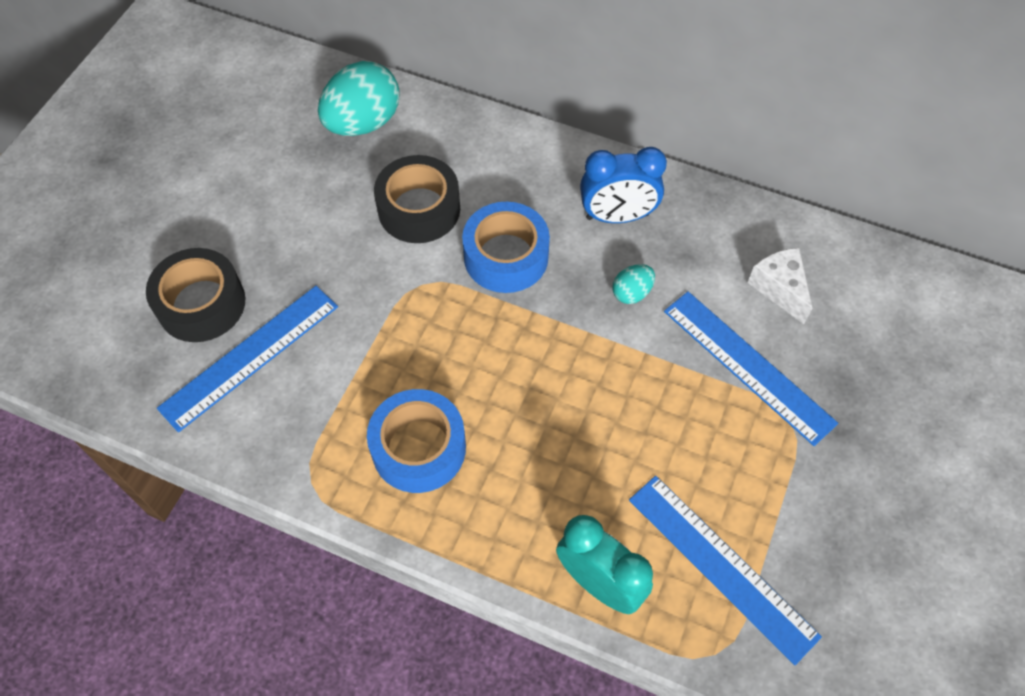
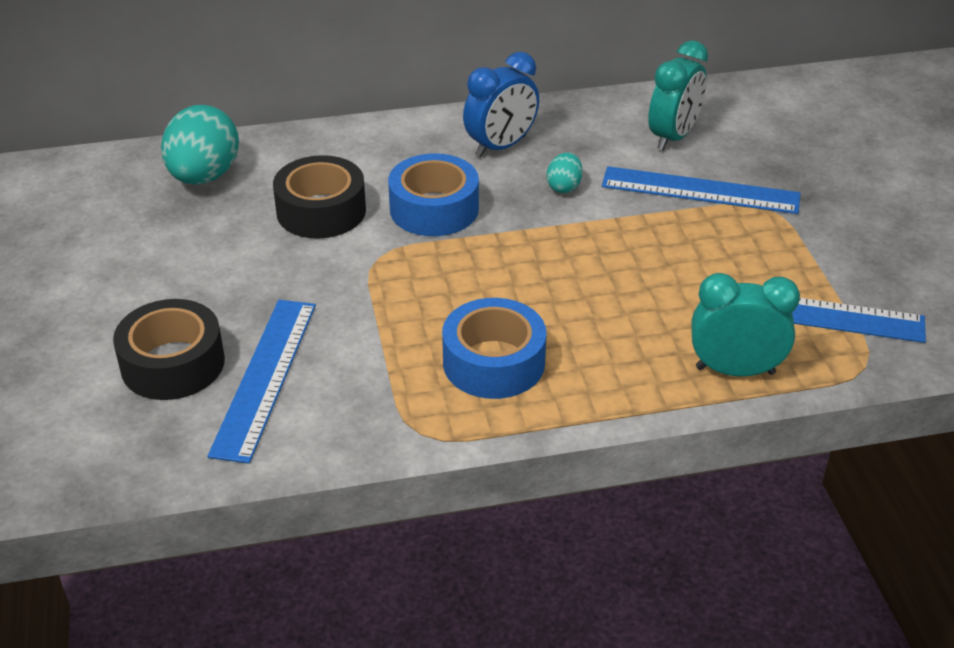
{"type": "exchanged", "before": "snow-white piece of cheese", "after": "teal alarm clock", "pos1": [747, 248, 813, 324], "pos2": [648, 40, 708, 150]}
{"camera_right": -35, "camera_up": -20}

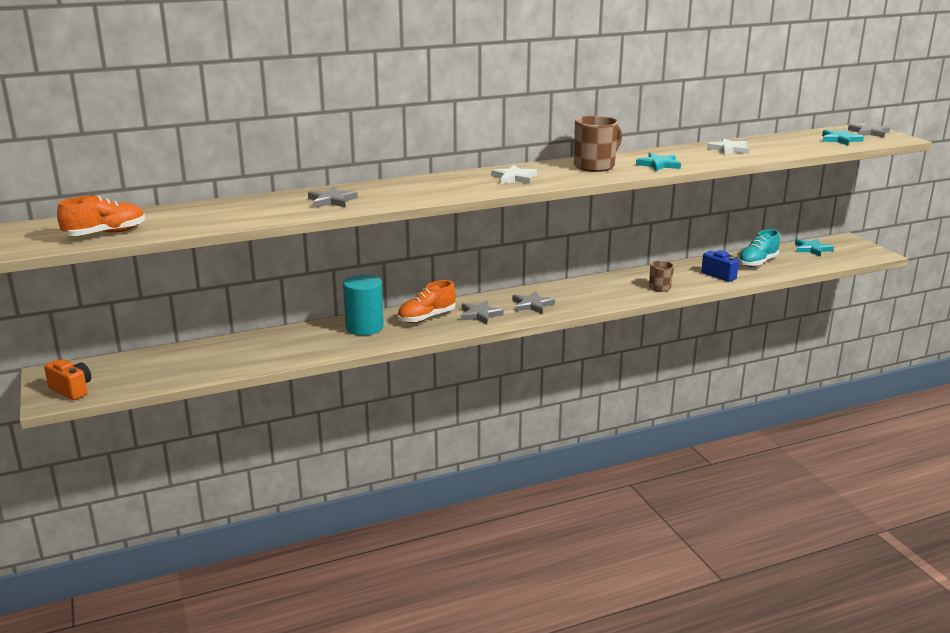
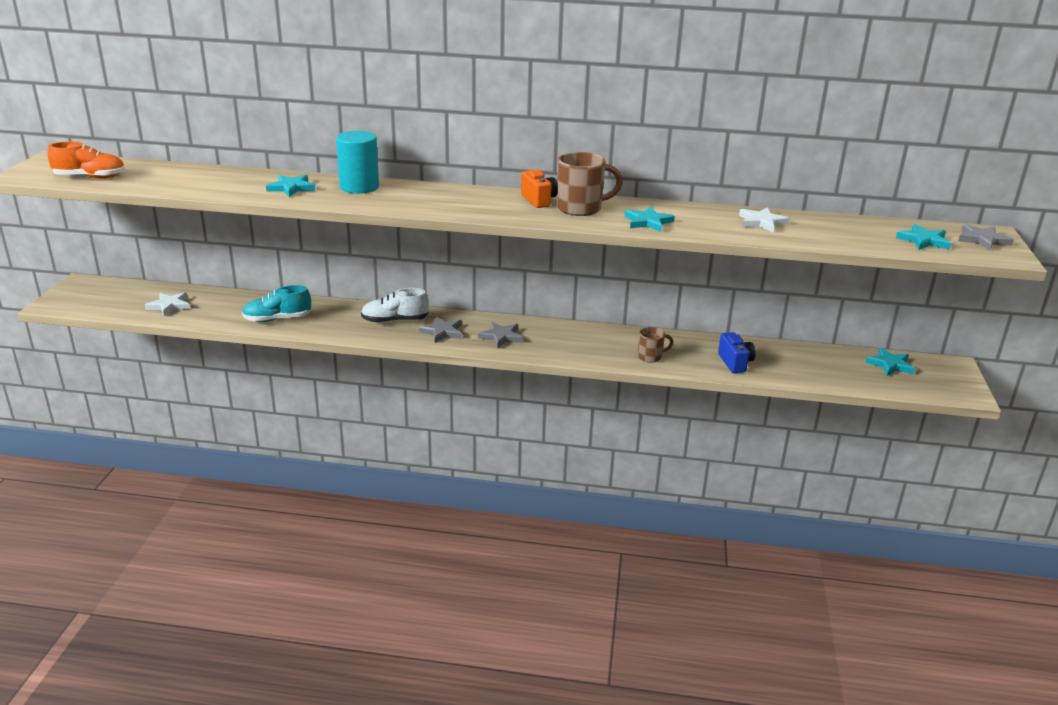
{"type": "relocated", "before": "snow-white five-pointed star", "pos1": [491, 165, 537, 184], "pos2": [145, 292, 190, 317]}
{"type": "colour", "before": "ash-grey five-pointed star", "after": "teal five-pointed star", "pos1": [308, 186, 358, 208], "pos2": [266, 175, 315, 197]}
{"type": "relocated", "before": "teal lace-up shoe", "pos1": [738, 229, 780, 267], "pos2": [242, 285, 311, 322]}
{"type": "relocated", "before": "teal cylinder shape", "pos1": [343, 274, 384, 335], "pos2": [336, 131, 379, 194]}
{"type": "colour", "before": "bright orange lace-up shoe", "after": "snow-white lace-up shoe", "pos1": [397, 280, 456, 323], "pos2": [361, 288, 429, 323]}
{"type": "relocated", "before": "bright orange camera", "pos1": [44, 359, 91, 400], "pos2": [521, 170, 557, 208]}
{"camera_right": 30, "camera_up": 5}

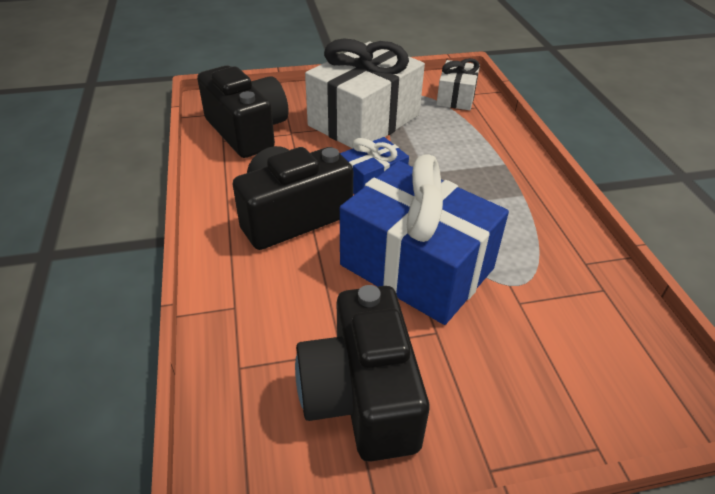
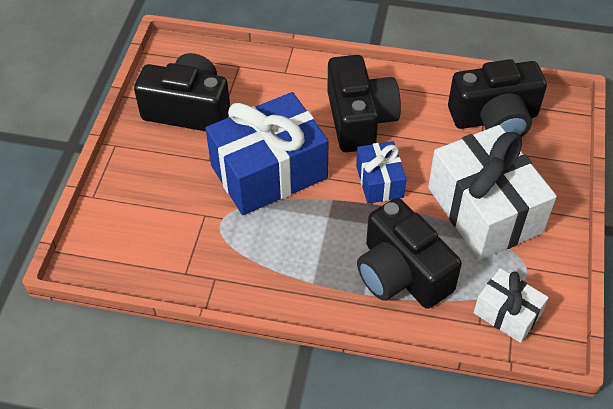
{"type": "appeared", "after": "ebony camera", "pos2": [357, 198, 462, 309]}
{"camera_right": 115, "camera_up": 10}

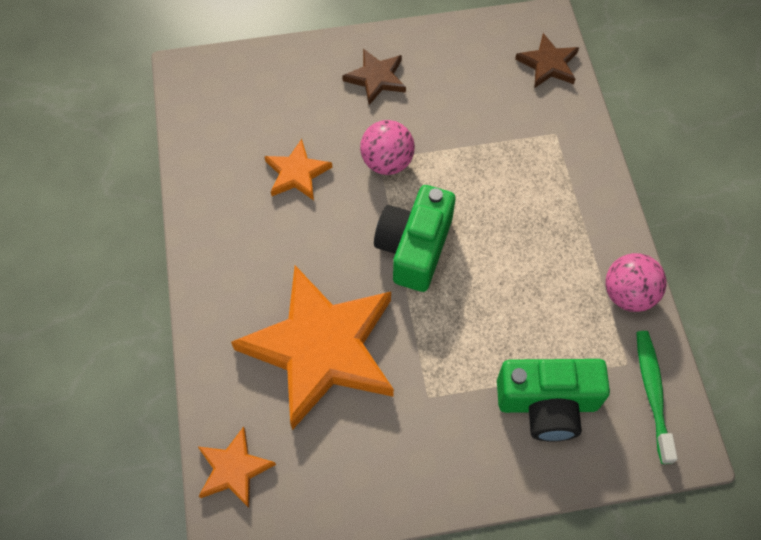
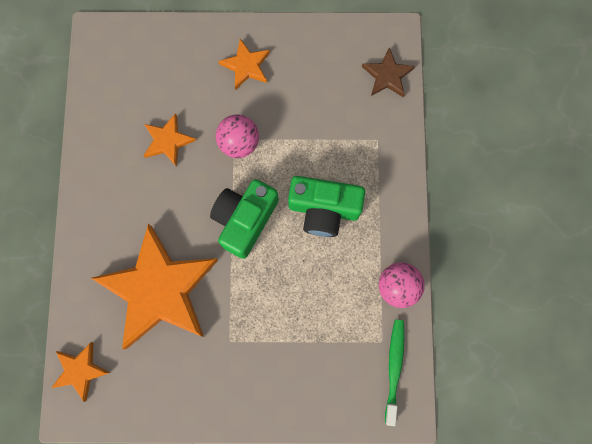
{"type": "colour", "before": "russet five-pointed star", "after": "bright orange five-pointed star", "pos1": [342, 49, 406, 105], "pos2": [218, 39, 270, 90]}
{"type": "relocated", "before": "leaf-green camera", "pos1": [497, 359, 610, 442], "pos2": [288, 176, 365, 237]}
{"camera_right": 10, "camera_up": 15}

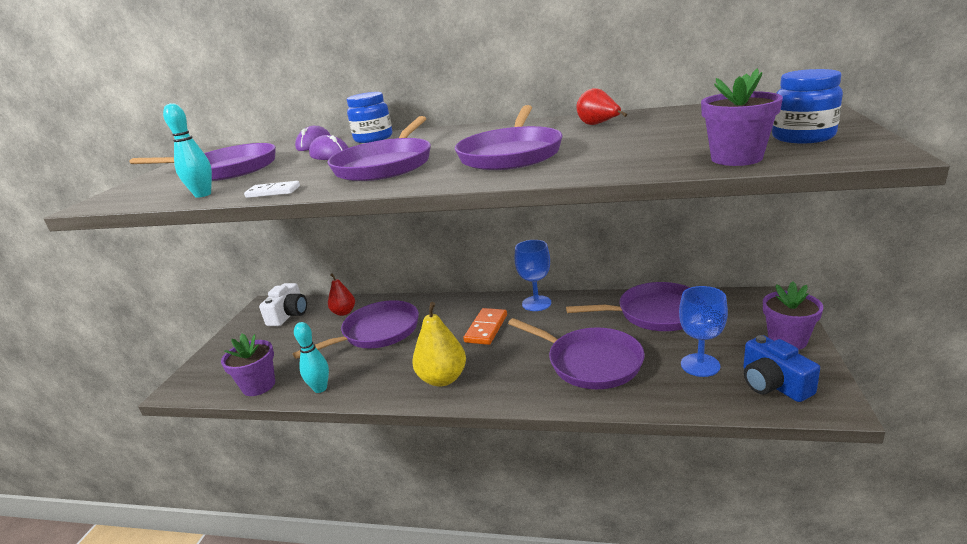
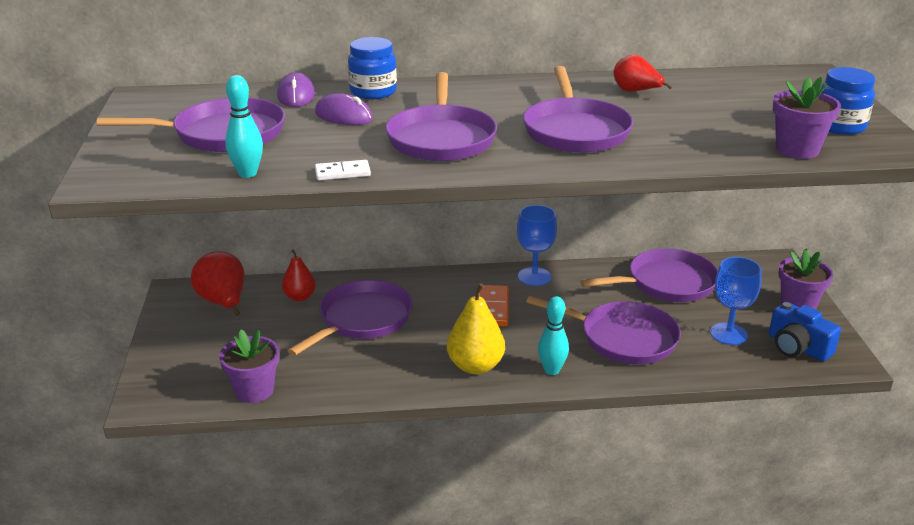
{"type": "exchanged", "before": "snow-white camera", "after": "crimson pear fruit", "pos1": [259, 283, 307, 326], "pos2": [191, 251, 244, 316]}
{"type": "relocated", "before": "teal bowling pin", "pos1": [294, 322, 329, 393], "pos2": [538, 296, 569, 375]}
{"camera_right": -20, "camera_up": 5}

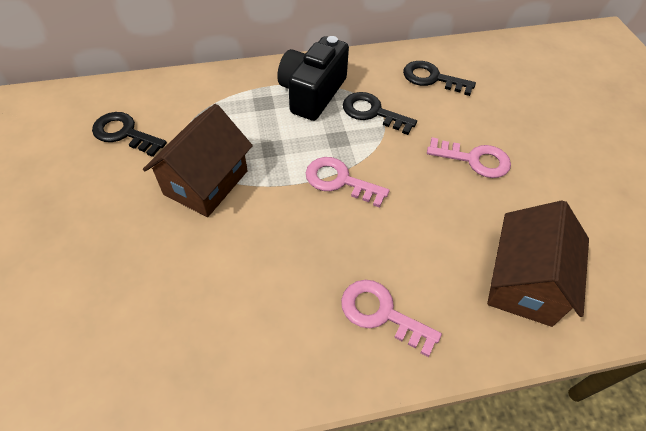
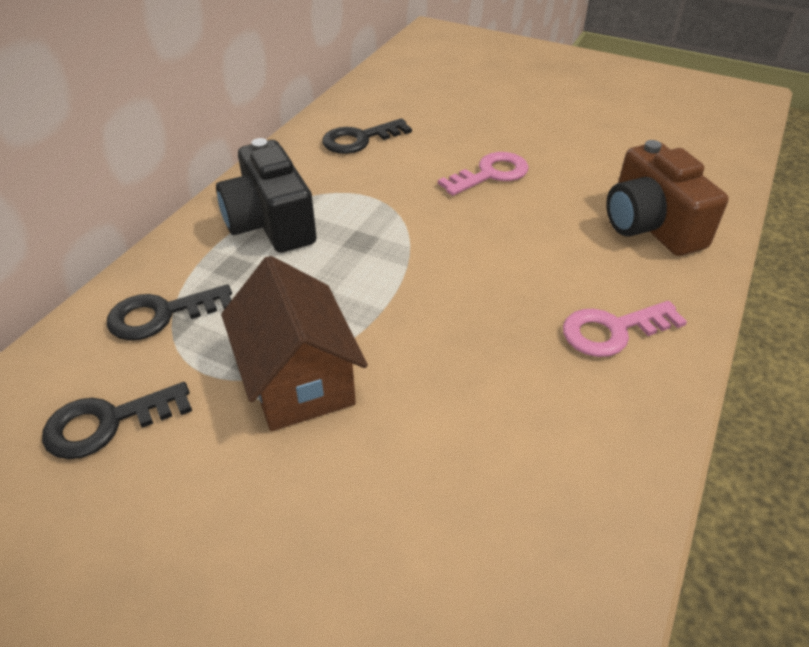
{"type": "relocated", "before": "ebony door key", "pos1": [343, 92, 417, 135], "pos2": [107, 284, 232, 341]}
{"type": "missing", "before": "rose-pink door key", "pos1": [306, 157, 390, 208]}
{"type": "exchanged", "before": "russet cottage", "after": "russet camera", "pos1": [487, 200, 589, 327], "pos2": [606, 140, 729, 256]}
{"camera_right": -50, "camera_up": -10}

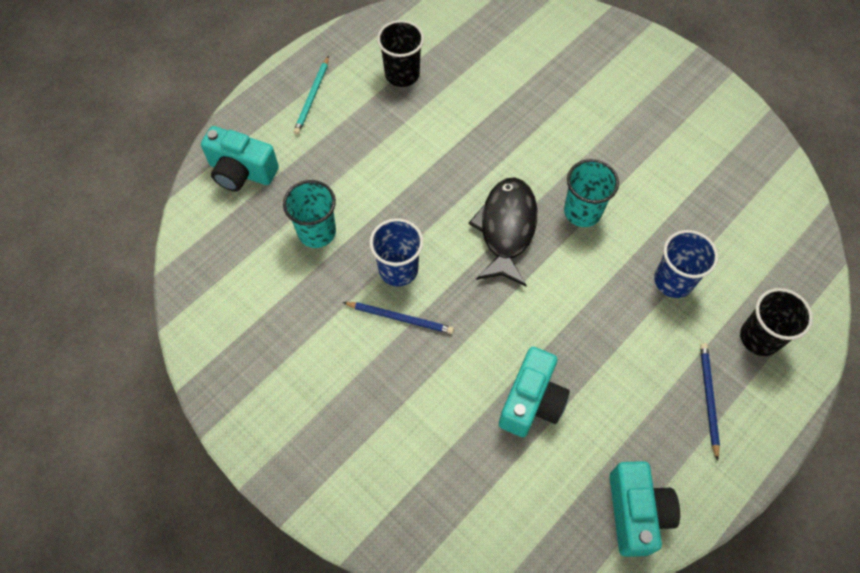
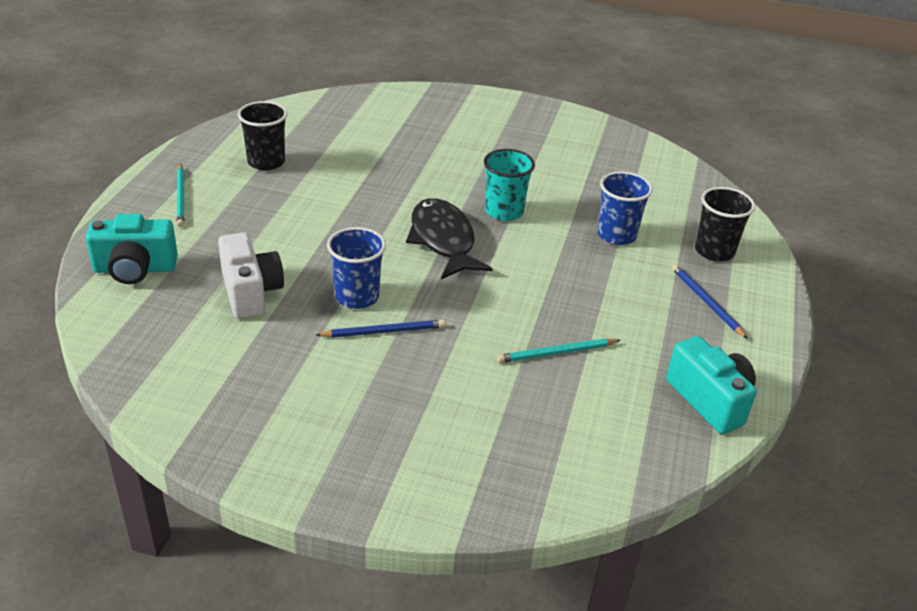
{"type": "exchanged", "before": "teal tumbler", "after": "snow-white camera", "pos1": [283, 180, 336, 248], "pos2": [218, 232, 284, 319]}
{"type": "exchanged", "before": "teal camera", "after": "teal pencil", "pos1": [499, 347, 570, 437], "pos2": [497, 339, 620, 363]}
{"camera_right": -30, "camera_up": -25}

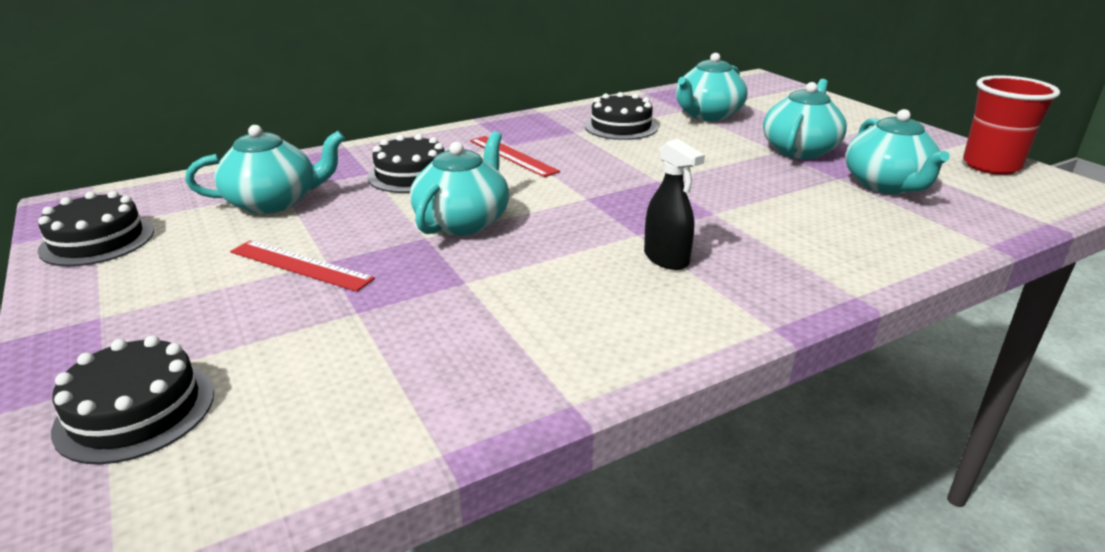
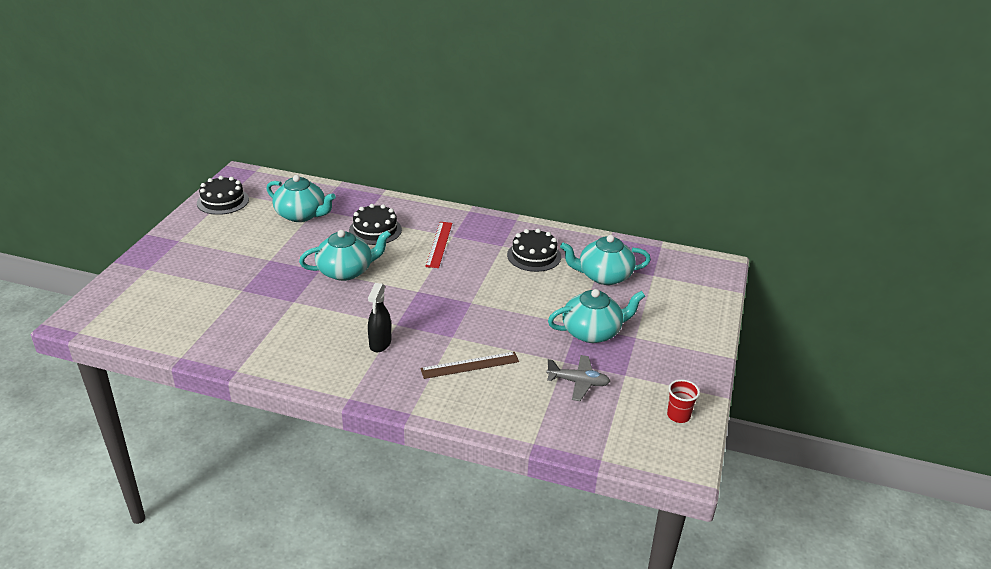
{"type": "size", "before": "crimson tumbler", "pos1": [963, 75, 1060, 175], "pos2": [667, 379, 700, 423], "scale": 0.54}
{"type": "exchanged", "before": "teal teapot", "after": "ash-grey toy plane", "pos1": [845, 109, 950, 194], "pos2": [546, 355, 611, 401]}
{"type": "missing", "before": "crimson ruler", "pos1": [230, 240, 375, 292]}
{"type": "missing", "before": "ebony gateau", "pos1": [51, 335, 214, 464]}
{"type": "appeared", "after": "russet ruler", "pos2": [420, 352, 519, 379]}
{"camera_right": 45, "camera_up": 5}

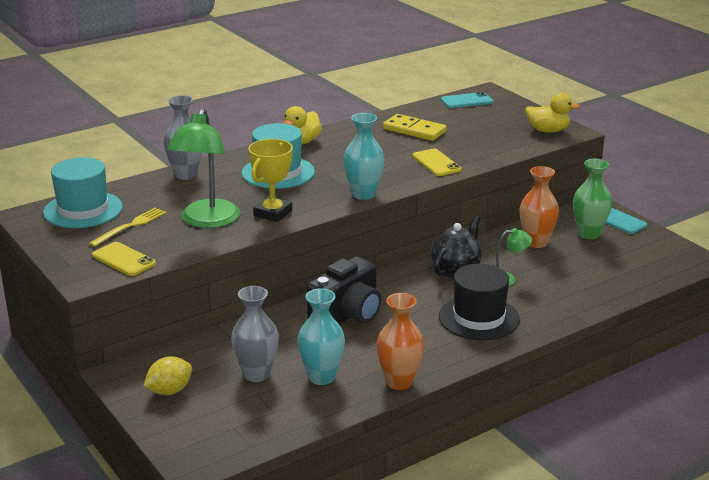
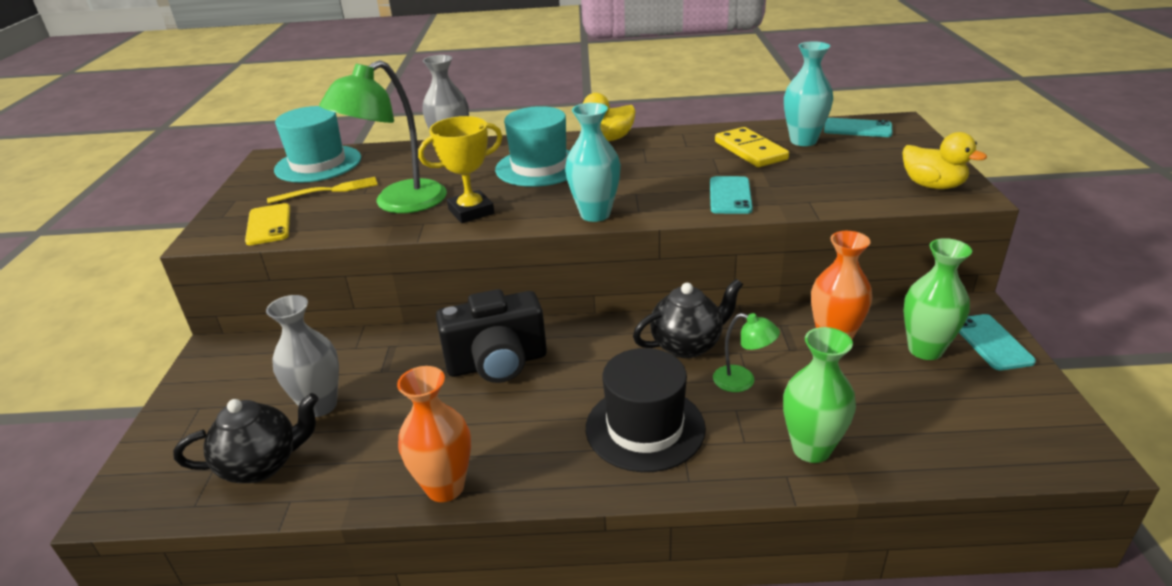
{"type": "colour", "before": "golden mobile phone", "after": "teal mobile phone", "pos1": [412, 149, 462, 176], "pos2": [710, 176, 753, 214]}
{"type": "relocated", "before": "teal tall vase", "pos1": [297, 288, 345, 385], "pos2": [784, 41, 833, 146]}
{"type": "missing", "before": "golden toy lemon", "pos1": [143, 356, 192, 395]}
{"type": "appeared", "after": "leaf-green tall vase", "pos2": [783, 327, 856, 463]}
{"type": "appeared", "after": "ebony teapot", "pos2": [173, 393, 319, 483]}
{"camera_right": 35, "camera_up": 5}

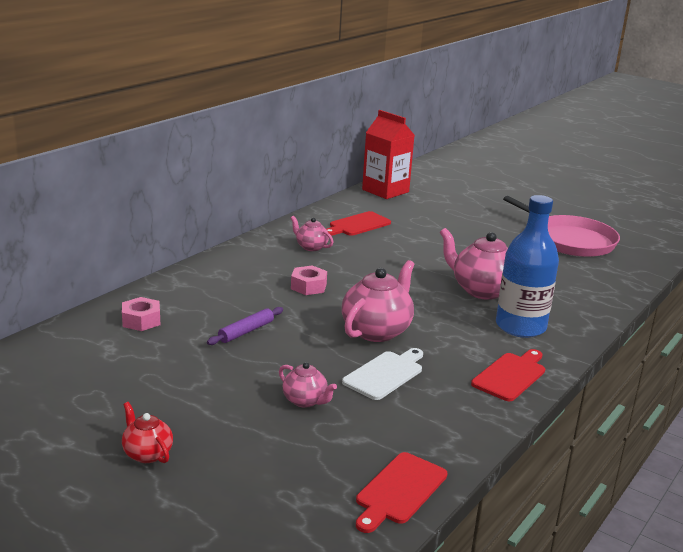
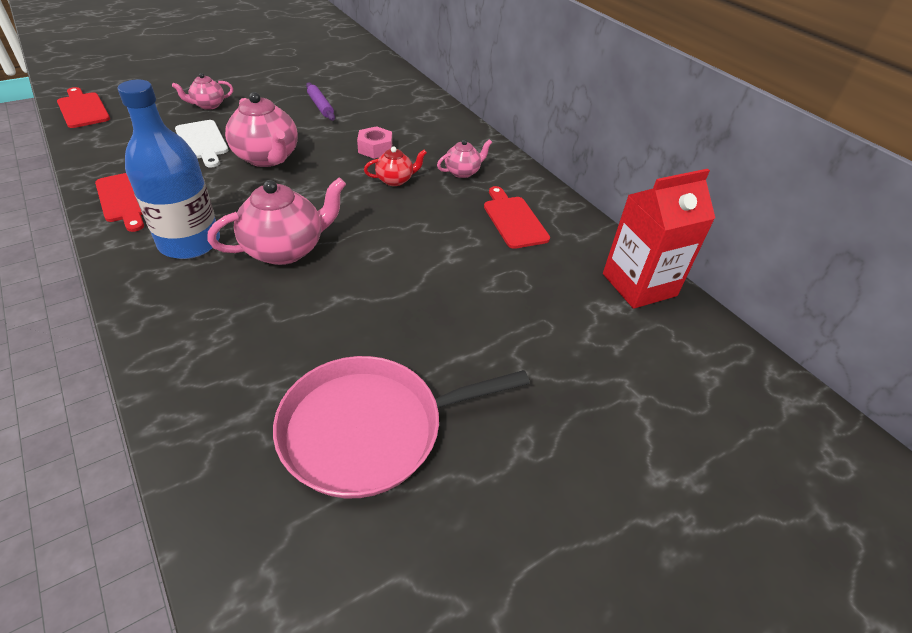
{"type": "missing", "before": "rose-pink hex nut", "pos1": [122, 297, 160, 331]}
{"type": "relocated", "before": "crimson teapot", "pos1": [122, 402, 173, 463], "pos2": [364, 147, 427, 186]}
{"camera_right": 110, "camera_up": 20}

